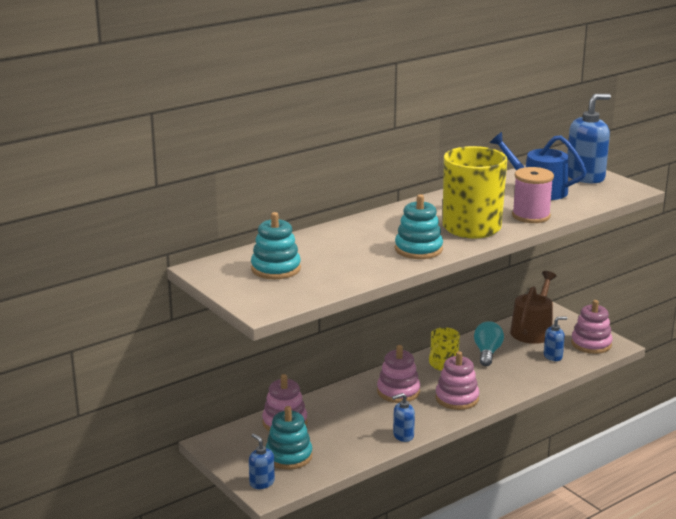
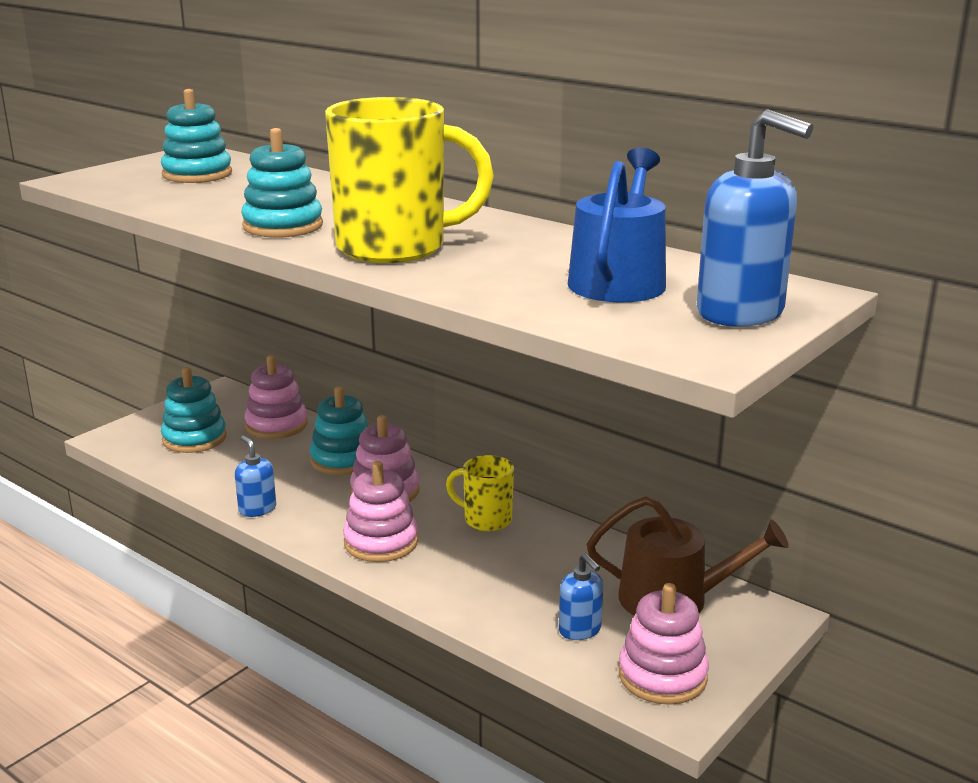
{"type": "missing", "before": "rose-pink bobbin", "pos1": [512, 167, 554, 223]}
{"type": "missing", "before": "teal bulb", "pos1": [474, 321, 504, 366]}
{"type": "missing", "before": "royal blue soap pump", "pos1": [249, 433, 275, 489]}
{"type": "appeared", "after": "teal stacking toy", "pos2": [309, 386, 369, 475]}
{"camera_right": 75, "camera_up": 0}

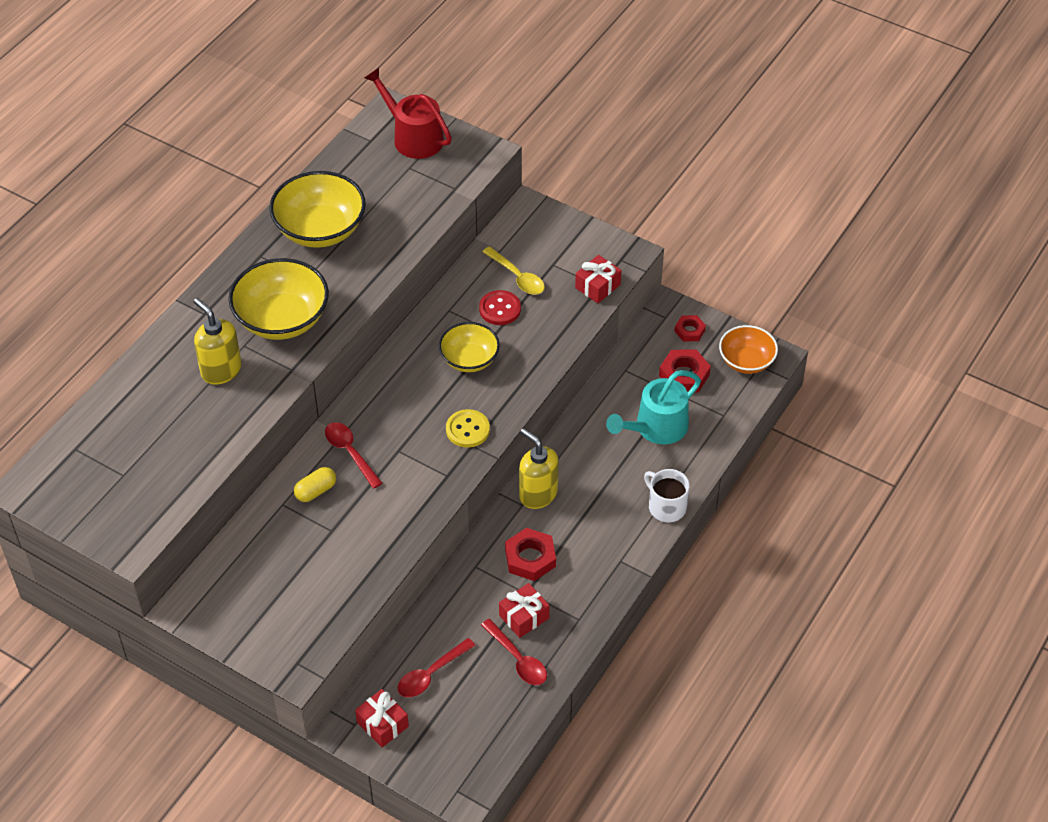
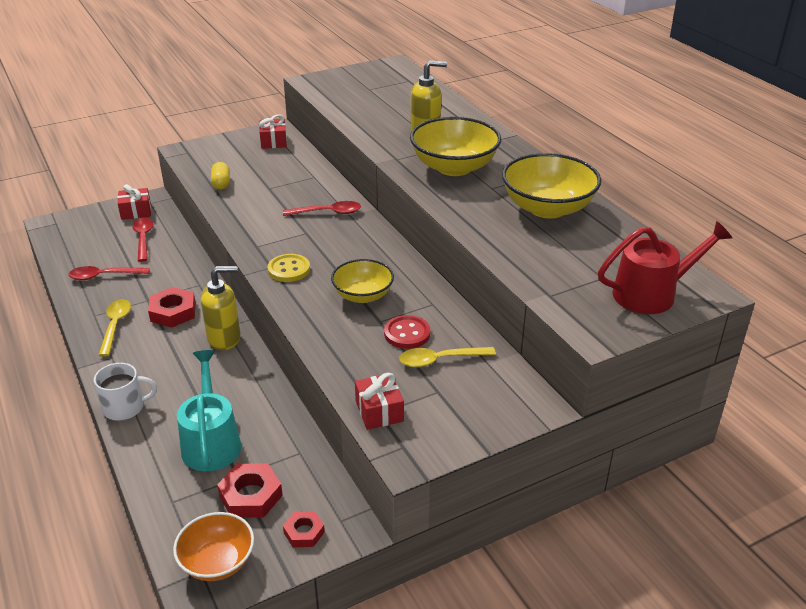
{"type": "relocated", "before": "golden capsule", "pos1": [294, 467, 336, 502], "pos2": [211, 162, 230, 190]}
{"type": "relocated", "before": "crimson wrapped gift", "pos1": [499, 583, 550, 638], "pos2": [259, 114, 287, 149]}
{"type": "appeared", "after": "golden spoon", "pos2": [99, 299, 131, 356]}
{"camera_right": 120, "camera_up": -15}

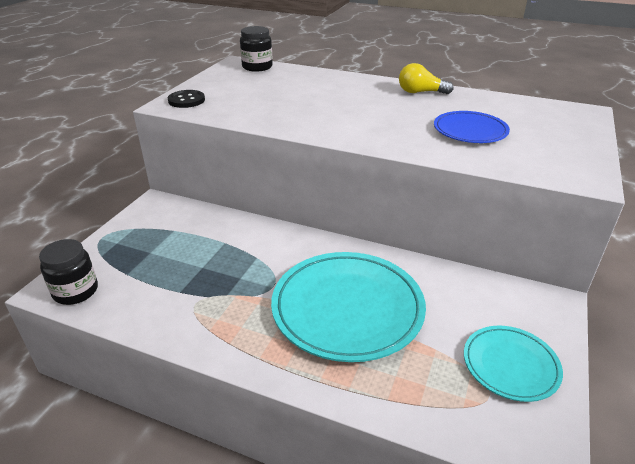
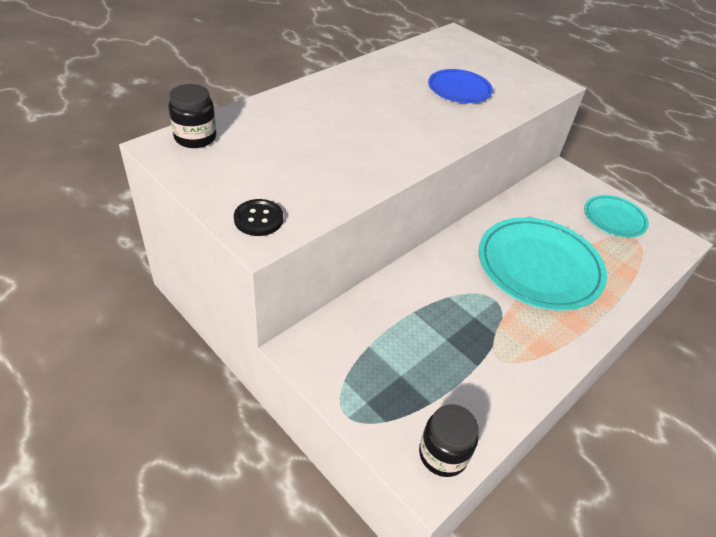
{"type": "missing", "before": "golden bulb", "pos1": [399, 63, 453, 94]}
{"camera_right": -70, "camera_up": 10}

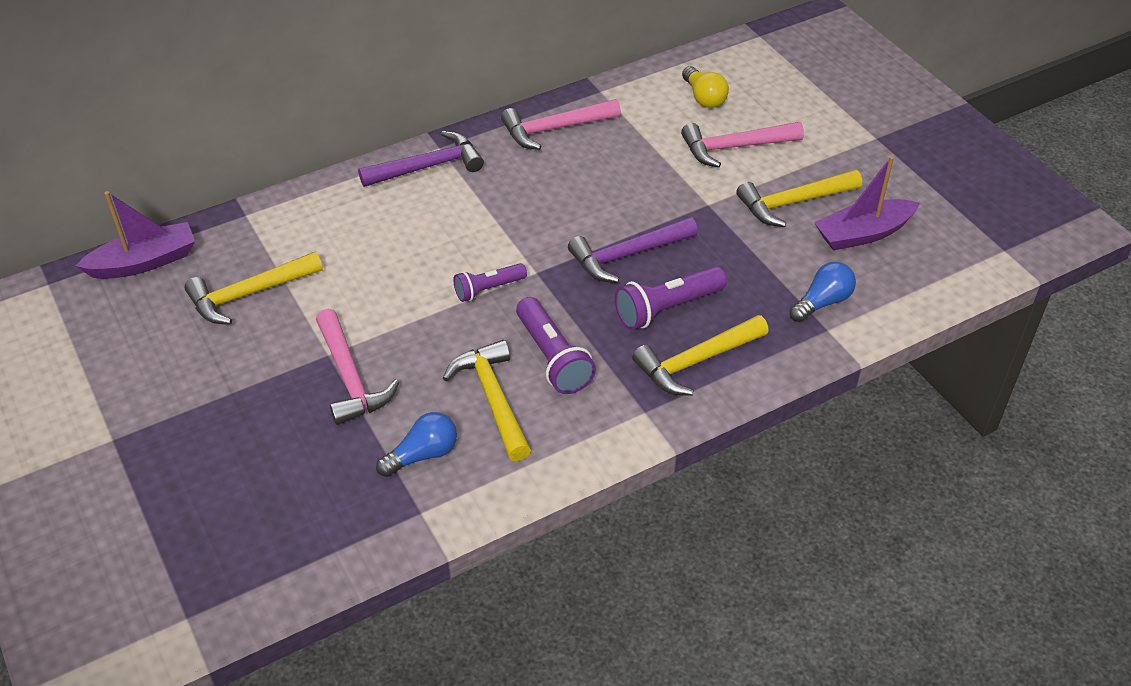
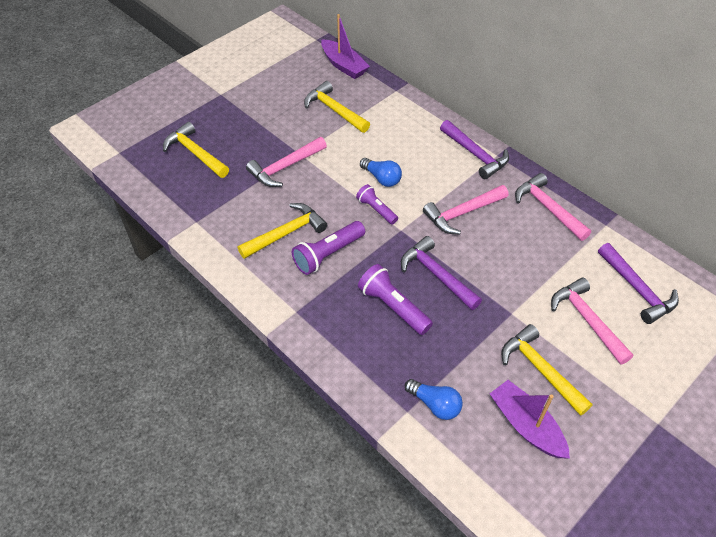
{"type": "exchanged", "before": "golden bulb", "after": "violet hammer", "pos1": [682, 66, 729, 108], "pos2": [598, 243, 679, 324]}
{"type": "relocated", "before": "golden hammer", "pos1": [632, 315, 769, 396], "pos2": [163, 122, 229, 178]}
{"type": "relocated", "before": "royal blue bulb", "pos1": [376, 412, 457, 477], "pos2": [360, 158, 402, 187]}
{"type": "appeared", "after": "rose-pink hammer", "pos2": [423, 185, 508, 235]}
{"camera_right": 75, "camera_up": 5}

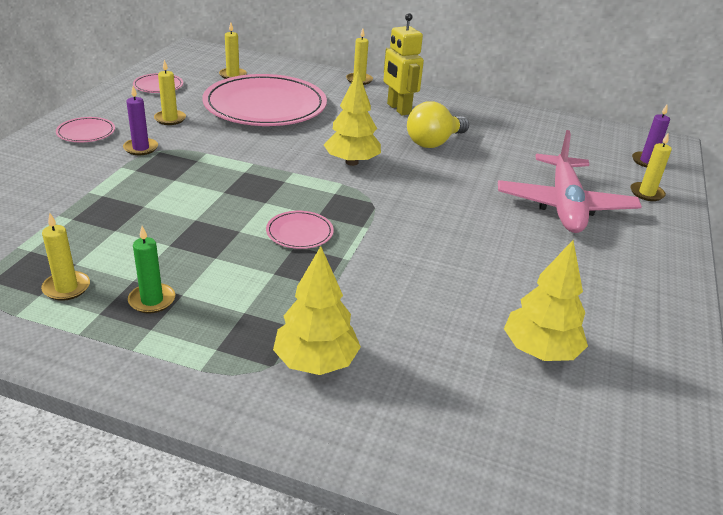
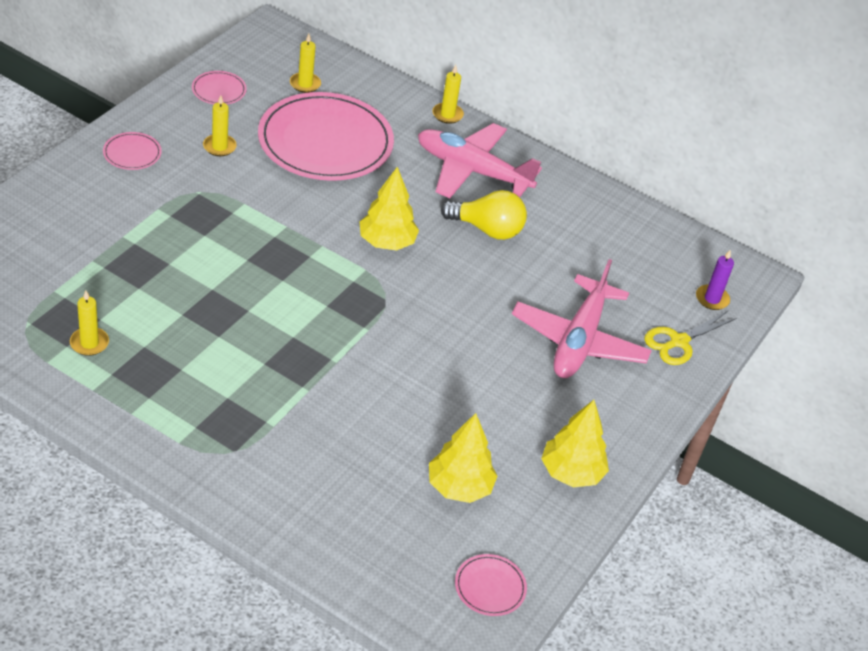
{"type": "exchanged", "before": "golden robot", "after": "rose-pink toy plane", "pos1": [383, 13, 424, 116], "pos2": [418, 123, 542, 198]}
{"type": "missing", "before": "violet candle", "pos1": [123, 86, 158, 155]}
{"type": "spun", "before": "golden bulb", "pos1": [407, 101, 469, 148], "pos2": [441, 190, 527, 240], "turn": -135}
{"type": "exchanged", "before": "golden candle", "after": "golden pair of scissors", "pos1": [631, 133, 672, 201], "pos2": [644, 311, 737, 365]}
{"type": "relocated", "before": "rose-pink plate", "pos1": [266, 211, 334, 249], "pos2": [455, 554, 527, 616]}
{"type": "missing", "before": "leaf-green candle", "pos1": [128, 226, 175, 314]}
{"type": "relocated", "before": "golden toy tree", "pos1": [273, 246, 361, 375], "pos2": [541, 400, 609, 487]}
{"camera_right": 10, "camera_up": 10}

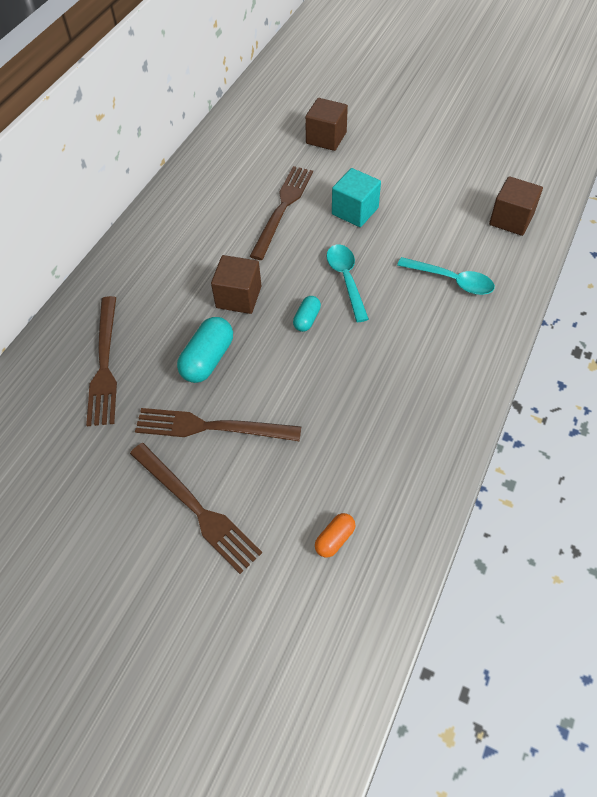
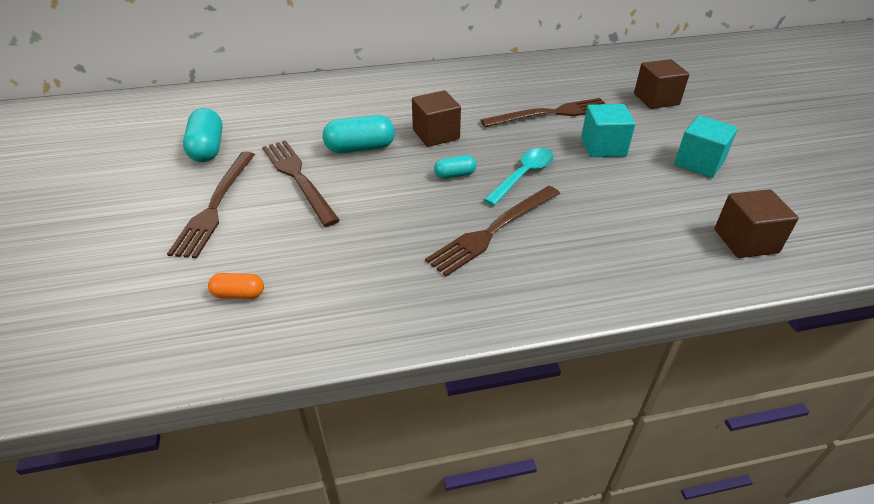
{"type": "missing", "before": "teal spoon", "pos1": [397, 257, 495, 295]}
{"type": "relocated", "before": "russet table fork", "pos1": [86, 296, 117, 426], "pos2": [425, 186, 560, 277]}
{"type": "appeared", "after": "teal capsule", "pos2": [183, 108, 223, 162]}
{"type": "appeared", "after": "teal block", "pos2": [674, 115, 738, 178]}
{"camera_right": 50, "camera_up": -15}

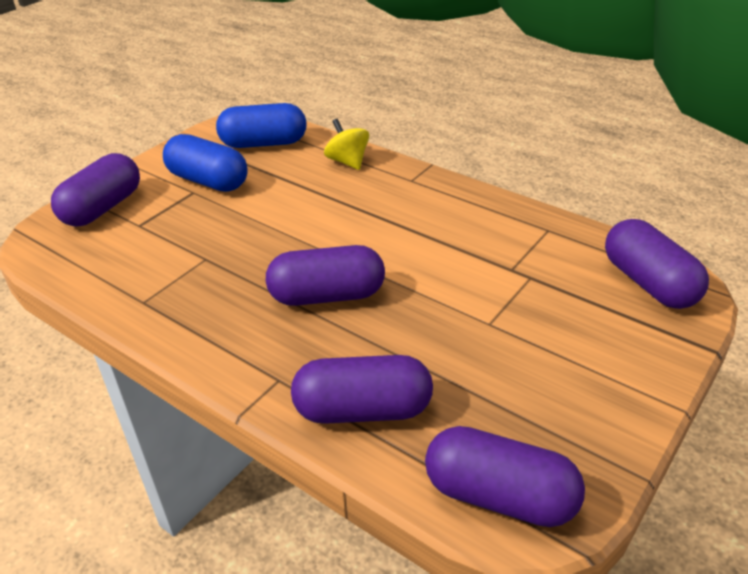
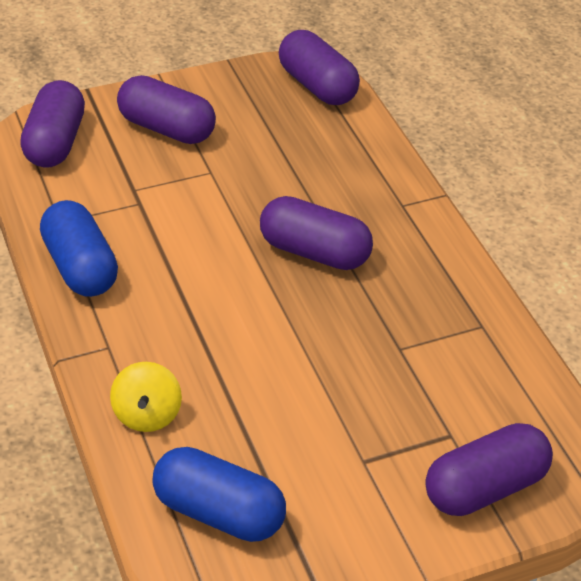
{"type": "relocated", "before": "royal blue capsule", "pos1": [163, 134, 248, 192], "pos2": [40, 200, 118, 297]}
{"type": "relocated", "before": "violet capsule", "pos1": [291, 355, 433, 424], "pos2": [117, 75, 216, 144]}
{"camera_right": -150, "camera_up": 5}

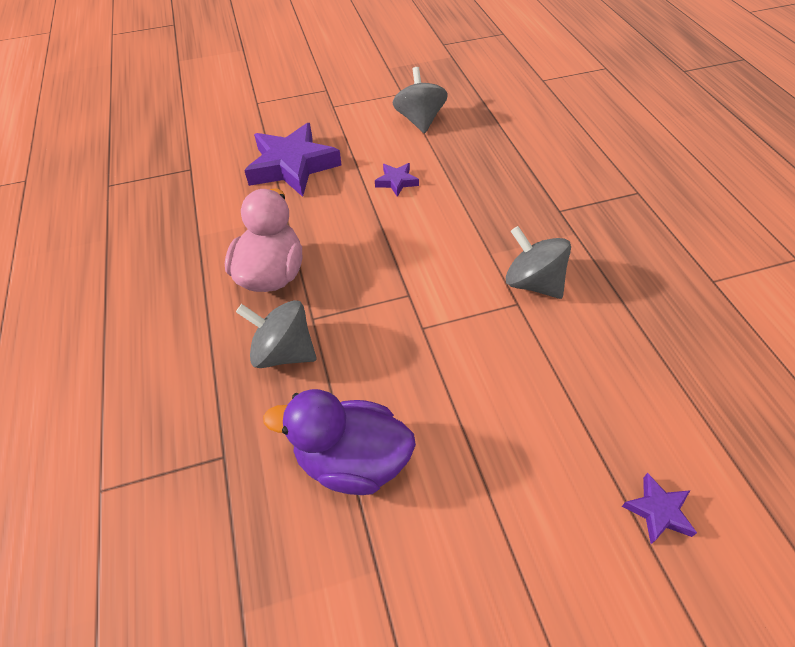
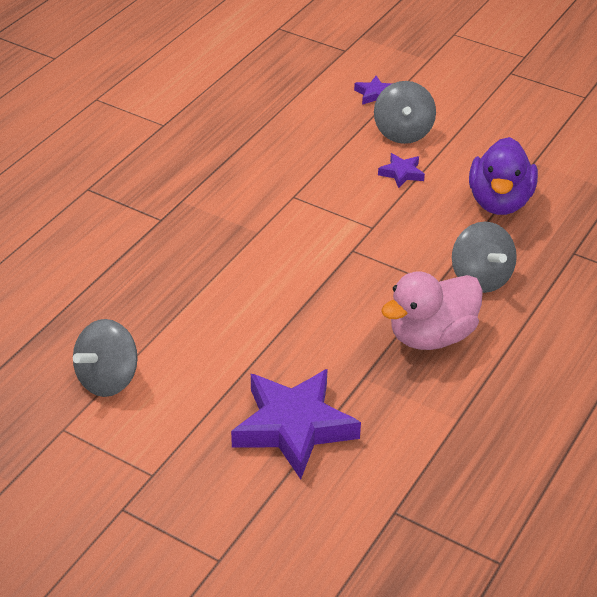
{"type": "relocated", "before": "violet five-pointed star", "pos1": [375, 163, 419, 197], "pos2": [378, 153, 425, 188]}
{"type": "relocated", "before": "ash-grey whirligig", "pos1": [506, 226, 571, 299], "pos2": [374, 81, 436, 144]}
{"type": "spun", "before": "violet duck", "pos1": [263, 389, 416, 495], "pos2": [469, 137, 538, 215], "turn": 45}
{"camera_right": -135, "camera_up": -10}

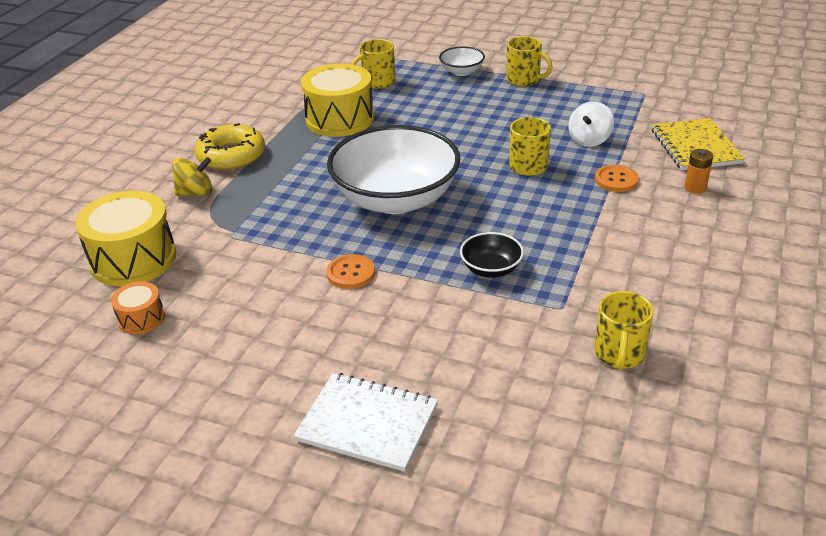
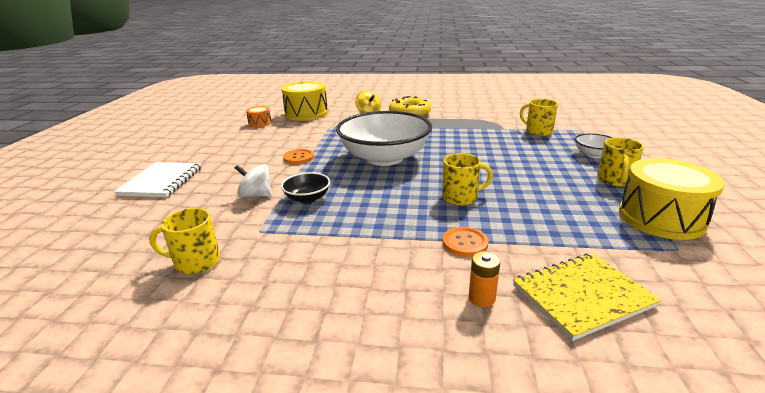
{"type": "relocated", "before": "golden drum", "pos1": [301, 64, 374, 137], "pos2": [619, 158, 725, 240]}
{"type": "relocated", "before": "snow-white whirligig", "pos1": [568, 101, 614, 147], "pos2": [235, 164, 272, 197]}
{"camera_right": 75, "camera_up": -10}

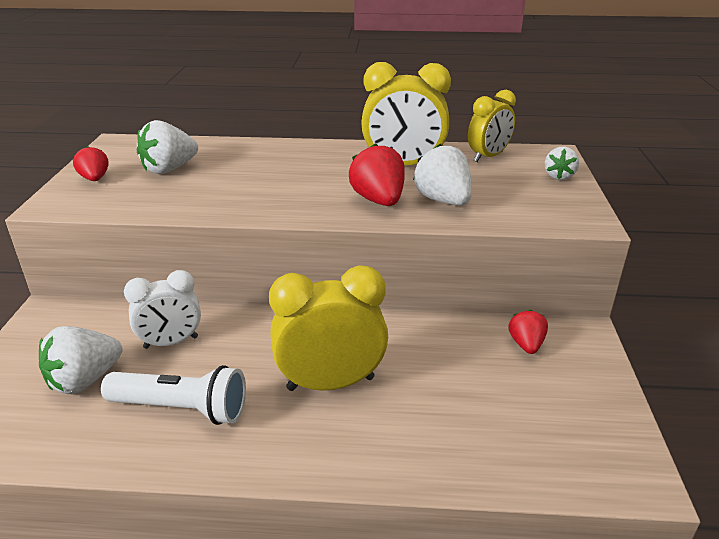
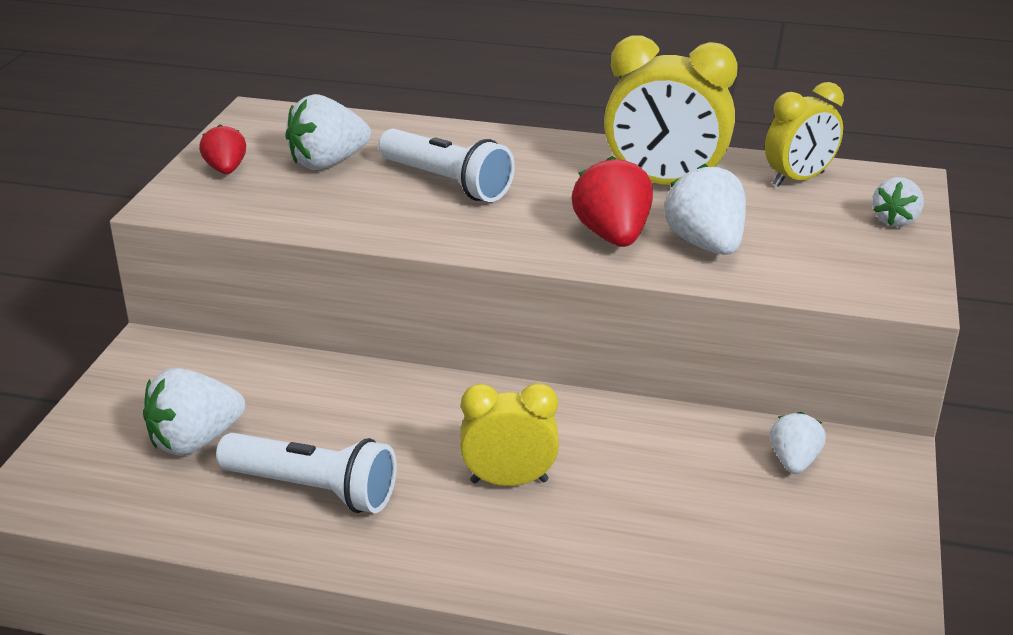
{"type": "size", "before": "golden alarm clock", "pos1": [269, 266, 388, 391], "pos2": [460, 383, 559, 486], "scale": 0.65}
{"type": "missing", "before": "snow-white alarm clock", "pos1": [124, 270, 201, 349]}
{"type": "colour", "before": "crimson toy strawberry", "after": "snow-white toy strawberry", "pos1": [509, 309, 548, 354], "pos2": [770, 412, 826, 474]}
{"type": "appeared", "after": "snow-white flashlight", "pos2": [378, 129, 515, 202]}
{"camera_right": 10, "camera_up": 0}

